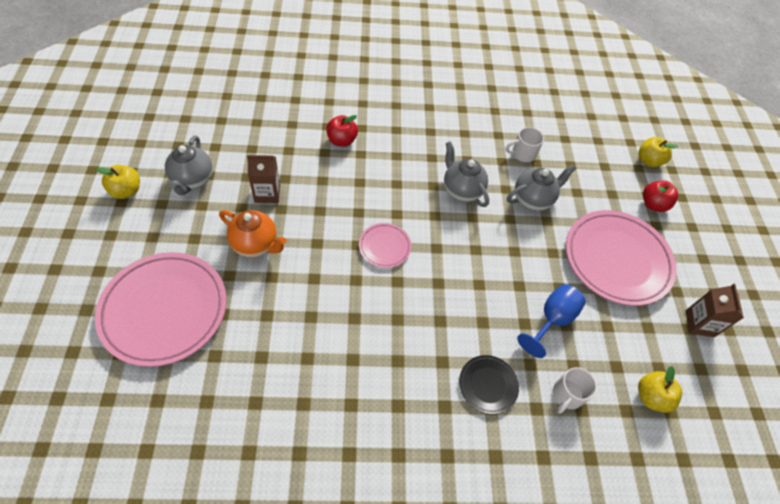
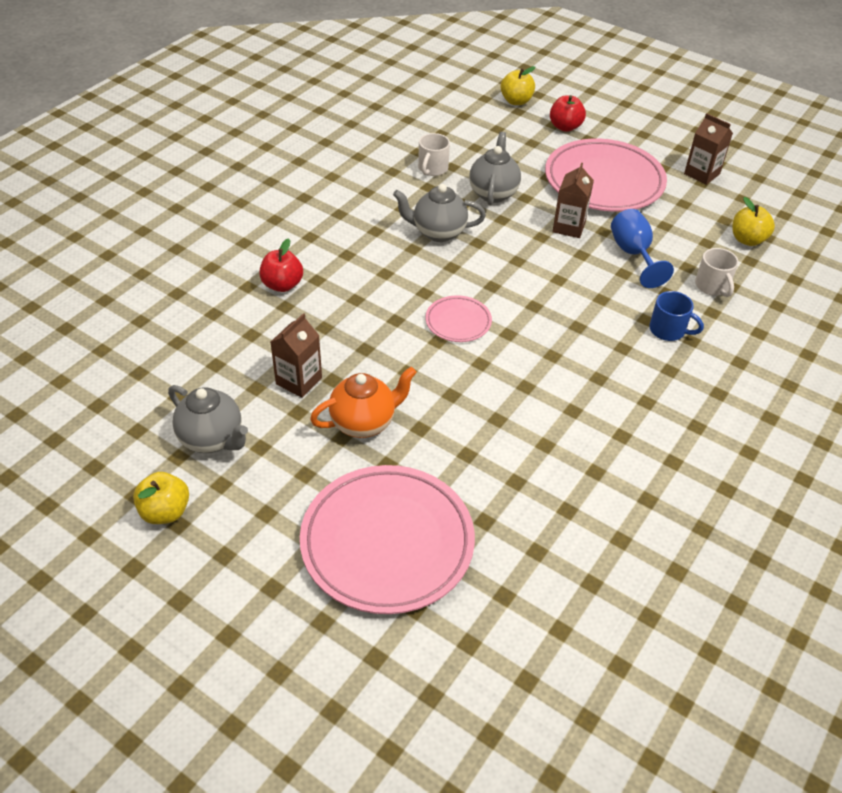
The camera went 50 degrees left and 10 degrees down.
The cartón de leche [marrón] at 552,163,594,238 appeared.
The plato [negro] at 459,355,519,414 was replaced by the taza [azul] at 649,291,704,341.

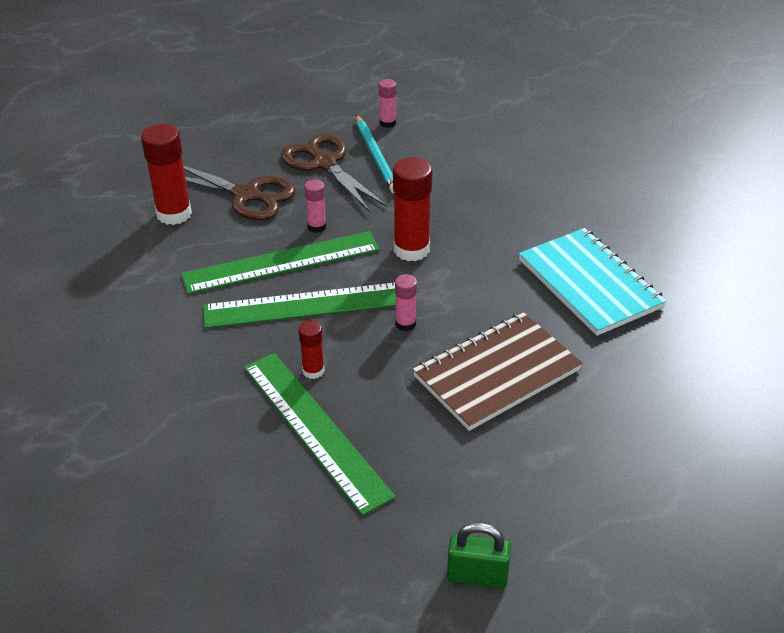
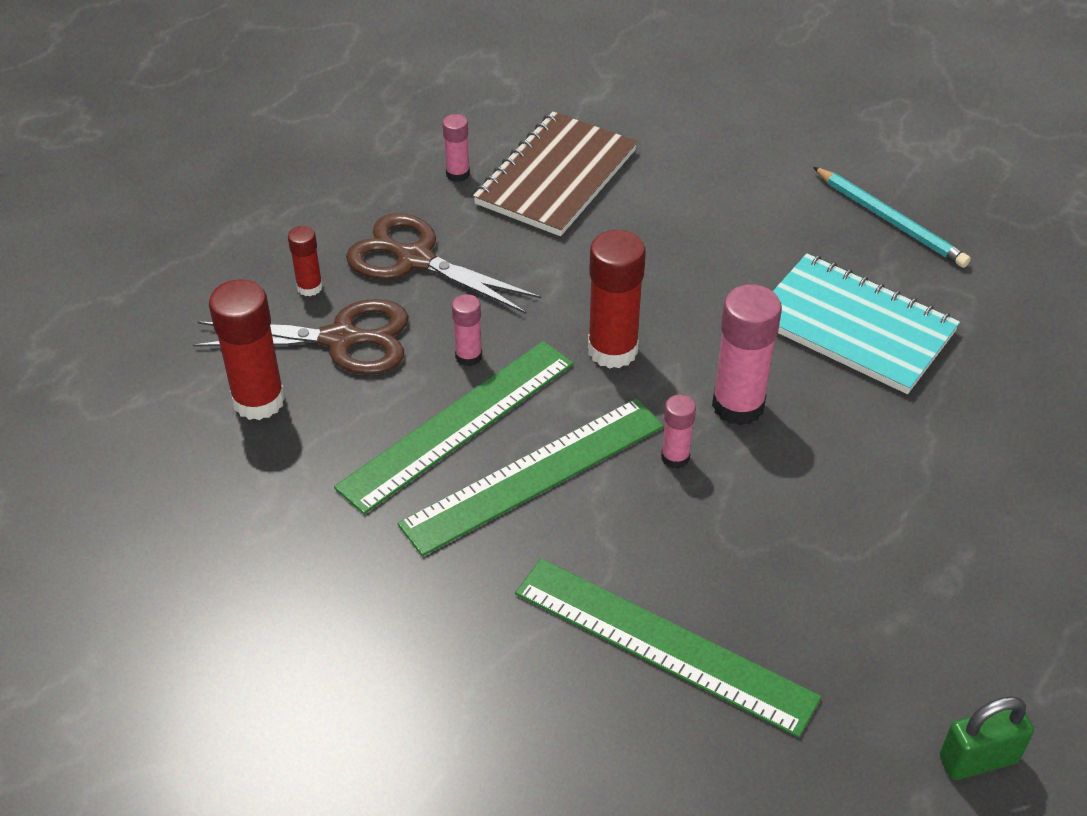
The camera went 25 degrees left and 5 degrees up.
The barra de pegamento [rojo] moved from 299,321,324,379 to 288,226,323,296.
The cuaderno [marrón] moved from 413,312,583,431 to 473,112,637,236.
The barra de pegamento [rosa] at 712,284,782,425 appeared.
The lápiz [turquesa] moved from 356,115,394,193 to 813,167,971,268.

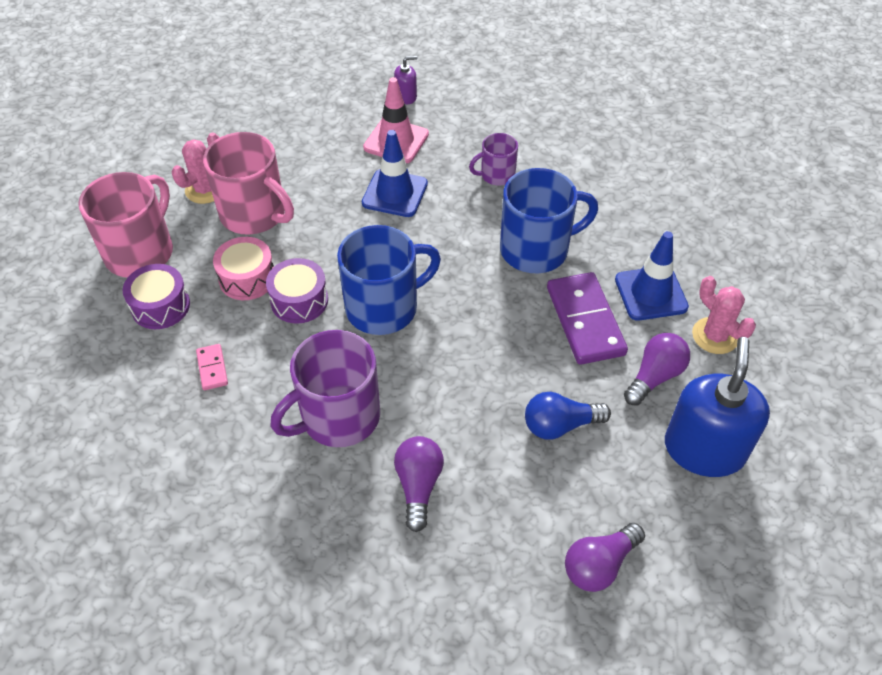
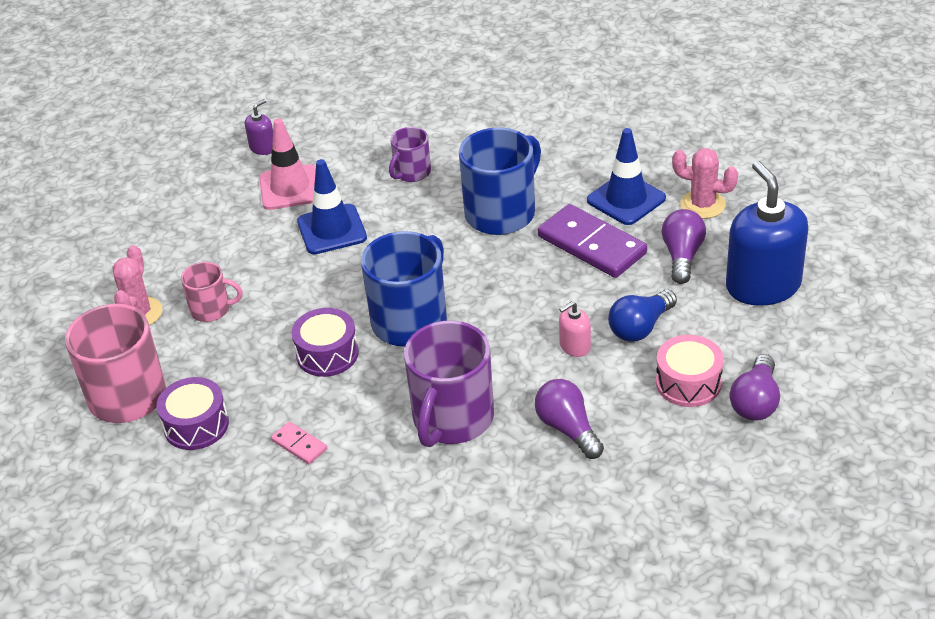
The camera went 30 degrees left and 10 degrees down.
The taza [rosa] at 203,132,294,235 changed to 0.54 times the size.
The dispensador de jabón [rosa] at 559,301,591,357 appeared.
The tambor [rosa] moved from 213,237,274,300 to 656,335,724,407.

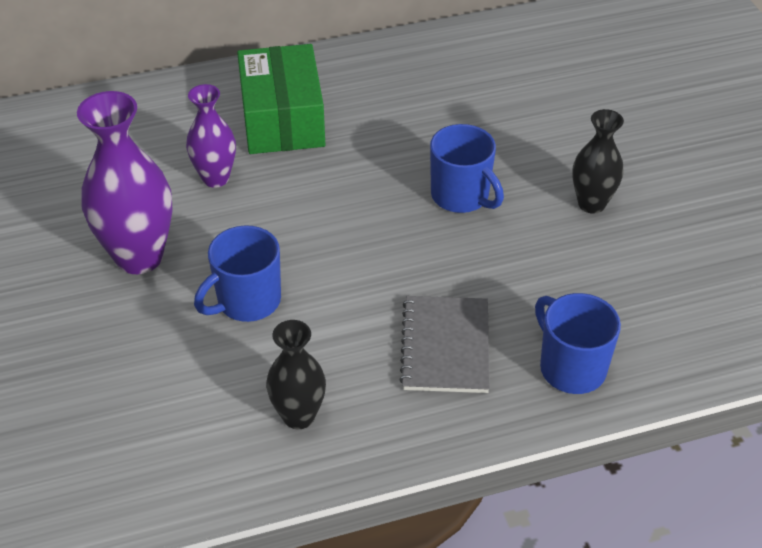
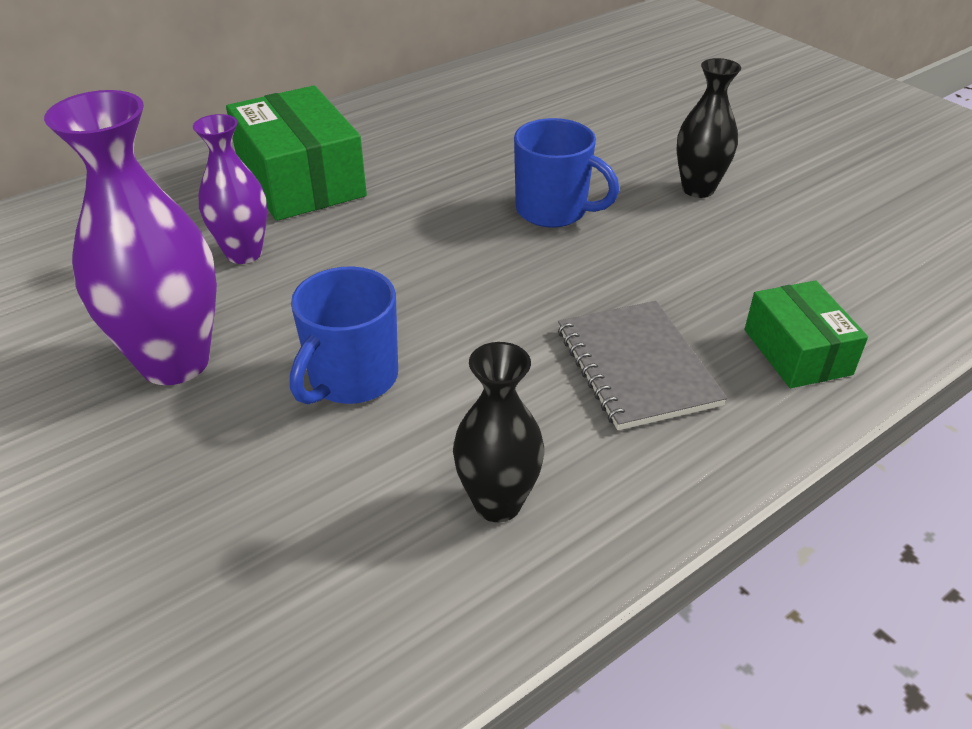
The camera went 20 degrees left and 5 degrees down.
The taza [azul] at 535,293,621,394 was replaced by the caja [verde] at 744,280,868,388.

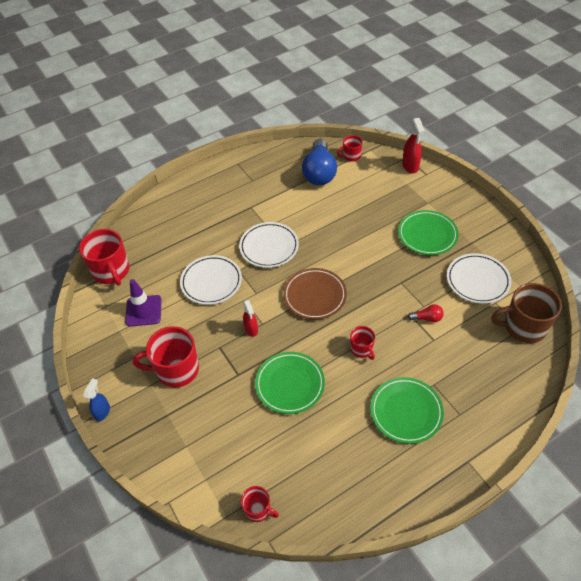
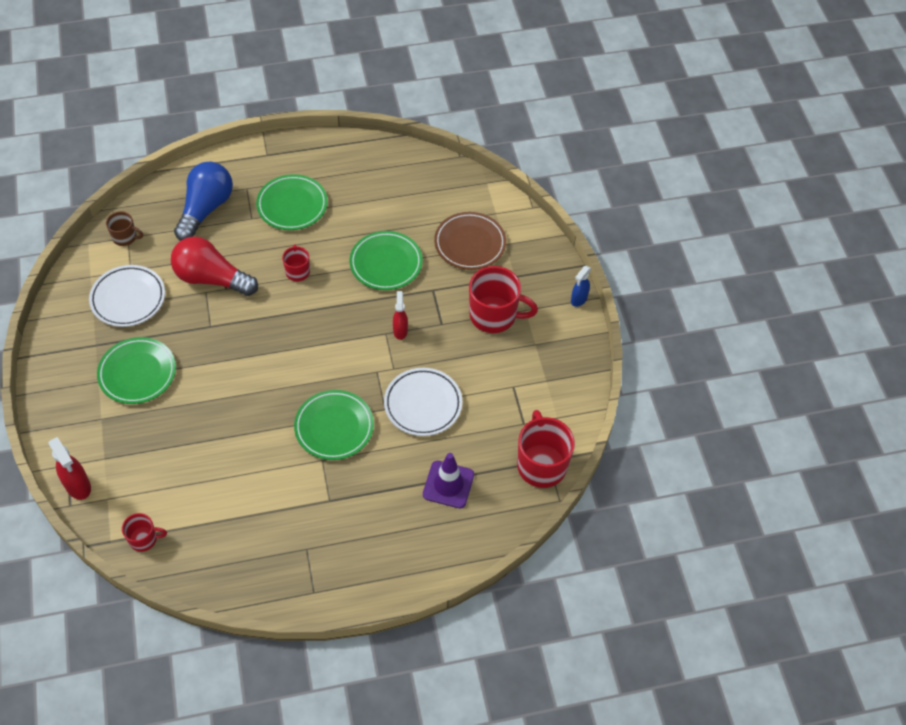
The camera went 165 degrees left and 5 degrees up.
The pulverizador [rojo] at 402,118,425,174 turned 135 degrees clockwise.
The taza [marrón] at 491,283,562,343 changed to 0.53 times the size.
The bombilla [rojo] at 408,304,444,322 changed to 2.31 times the size.
The bombilla [azul] moved from 302,139,337,185 to 174,162,233,241.
The plato [blanco] at 239,222,299,268 became the plato [verde] at 294,390,374,460.
The cono de tráfico [morado] moved from 125,279,162,327 to 423,453,474,508.
The plato [marrón] moved from 283,268,347,320 to 434,212,506,270.
The taza [rojo] at 241,486,279,522 disappeared.

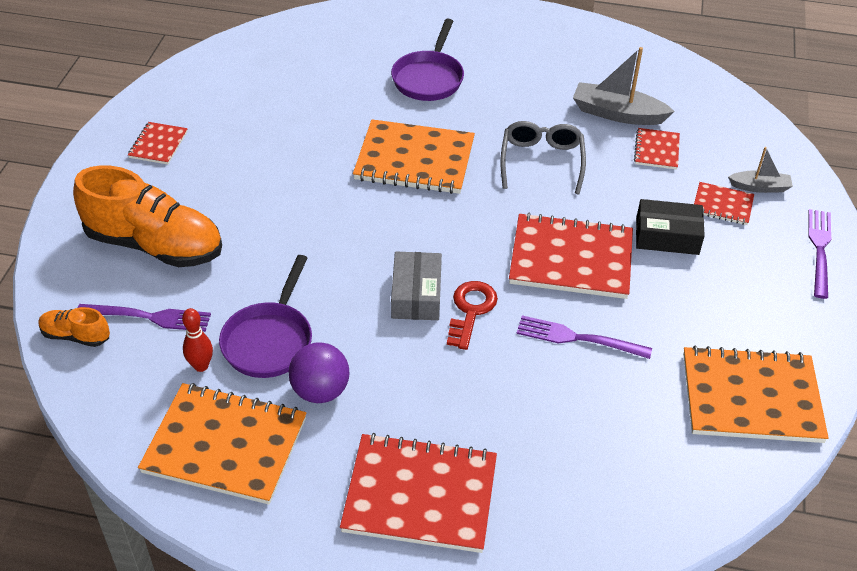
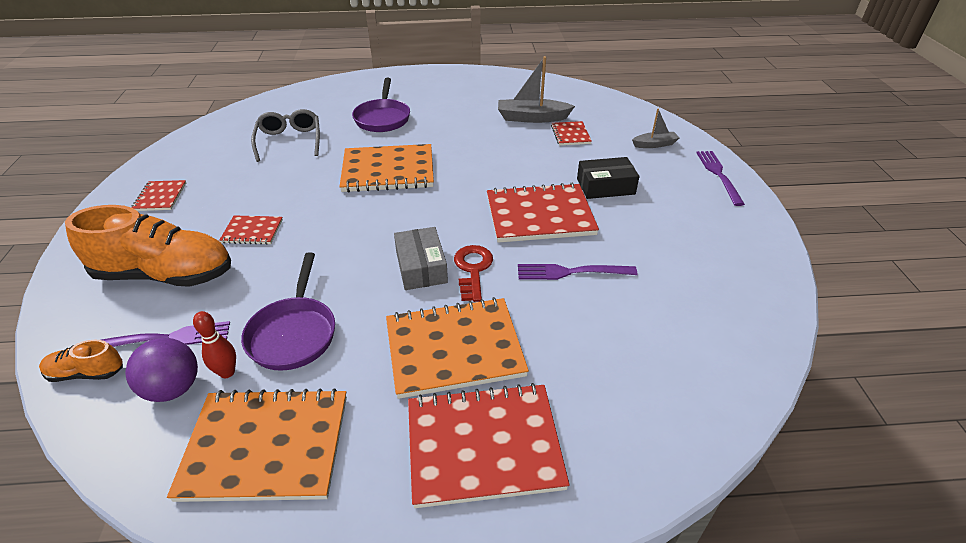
The camera went 15 degrees left and 5 degrees down.
The pelota [morado] moved from 288,342,349,403 to 125,338,198,402.
The cuaderno [rojo] moved from 694,182,754,225 to 219,216,283,245.
The gafas [gris] moved from 500,121,586,194 to 251,109,320,162.
The cuaderno [naranja] moved from 683,345,829,443 to 386,297,529,399.

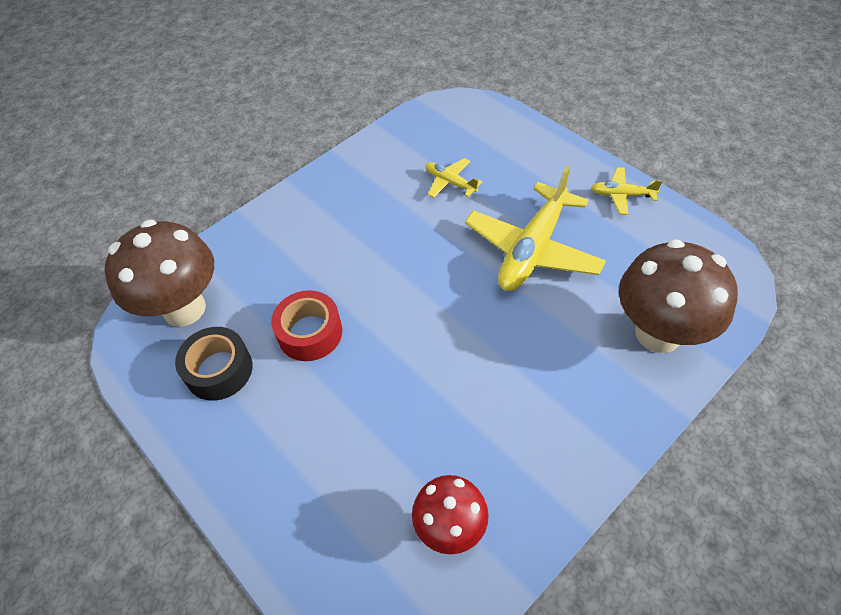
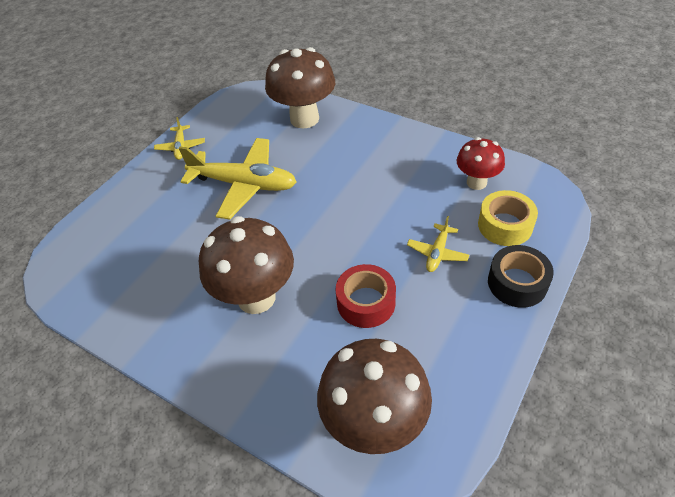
The camera went 105 degrees left and 5 degrees down.
The seta [marrón] at 199,216,294,314 appeared.
The avión [amarillo] moved from 426,158,483,198 to 407,216,469,272.
The cinta adhesiva [amarillo] at 478,190,538,246 appeared.
The cinta adhesiva [negro] moved from 175,327,253,401 to 488,245,554,308.

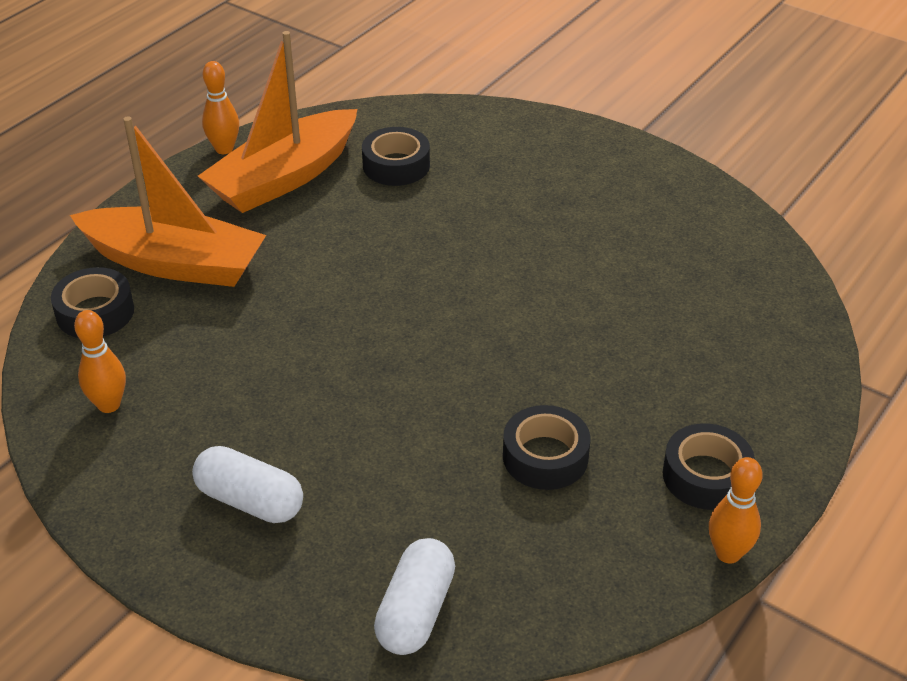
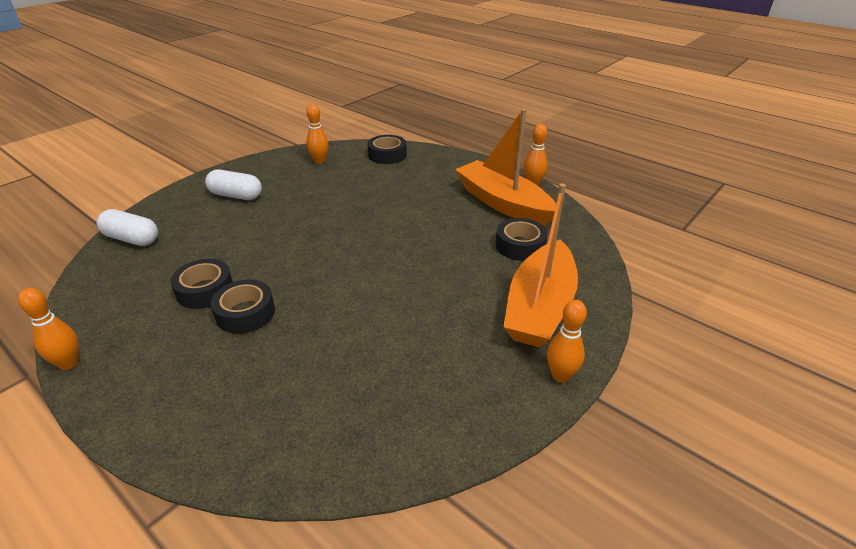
The camera went 95 degrees right and 5 degrees down.
The cápsula [blanco] at 192,446,303,523 turned 75 degrees clockwise.
The cinta adhesiva [negro] moved from 663,424,755,510 to 211,280,275,334.
The barco [naranja] moved from 70,116,266,287 to 503,183,578,348.
The bolo [naranja] at 547,300,587,383 appeared.

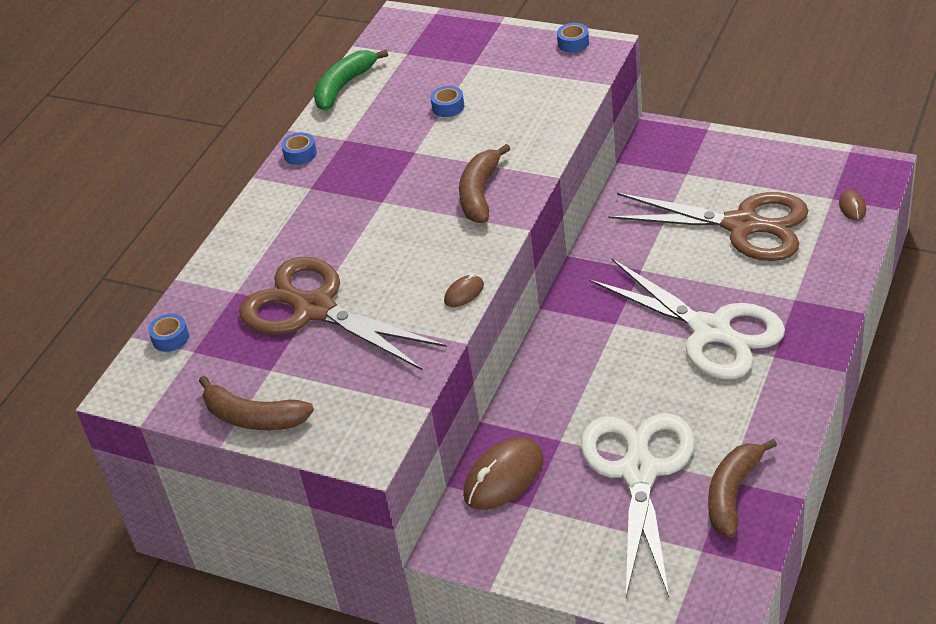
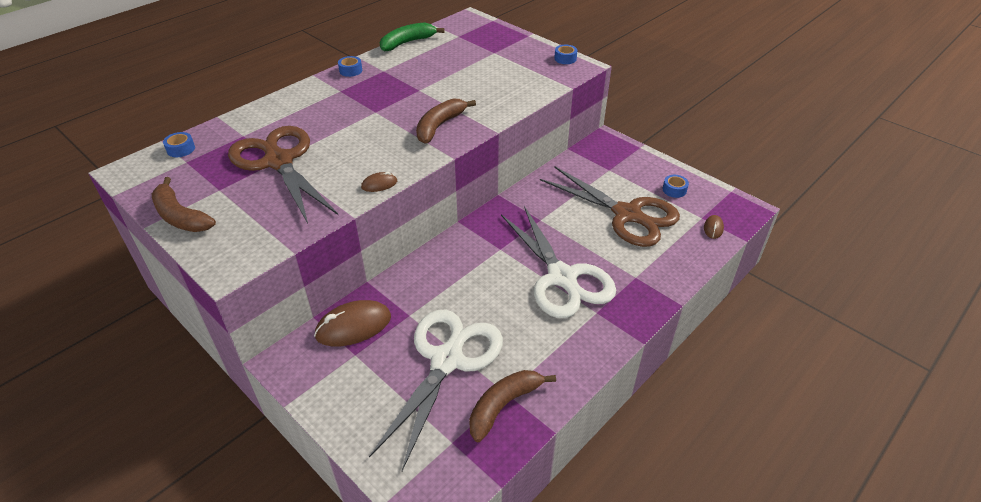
The camera went 15 degrees right and 0 degrees up.
The cinta adhesiva [azul] moved from 430,86,464,117 to 663,175,689,198.

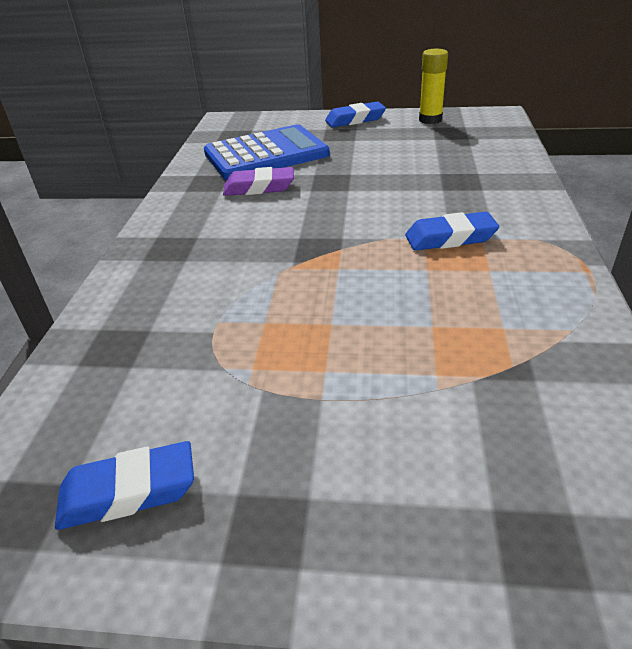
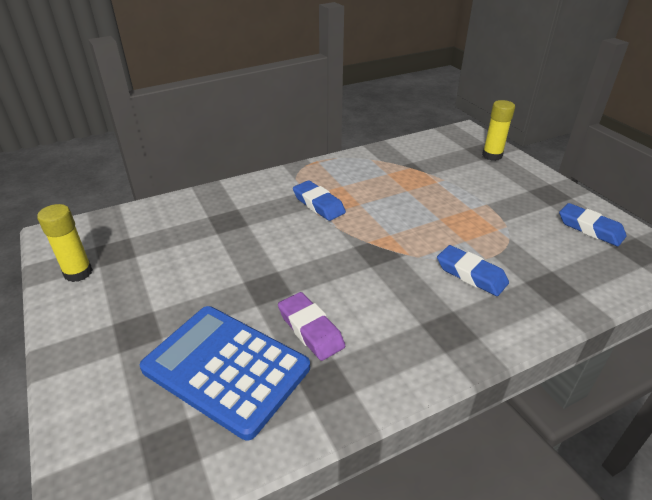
The camera went 125 degrees left and 0 degrees up.
The goma de borrar [azul] moved from 325,101,386,127 to 437,245,509,296.
The barra de pegamento [amarillo] at 482,100,515,161 appeared.

